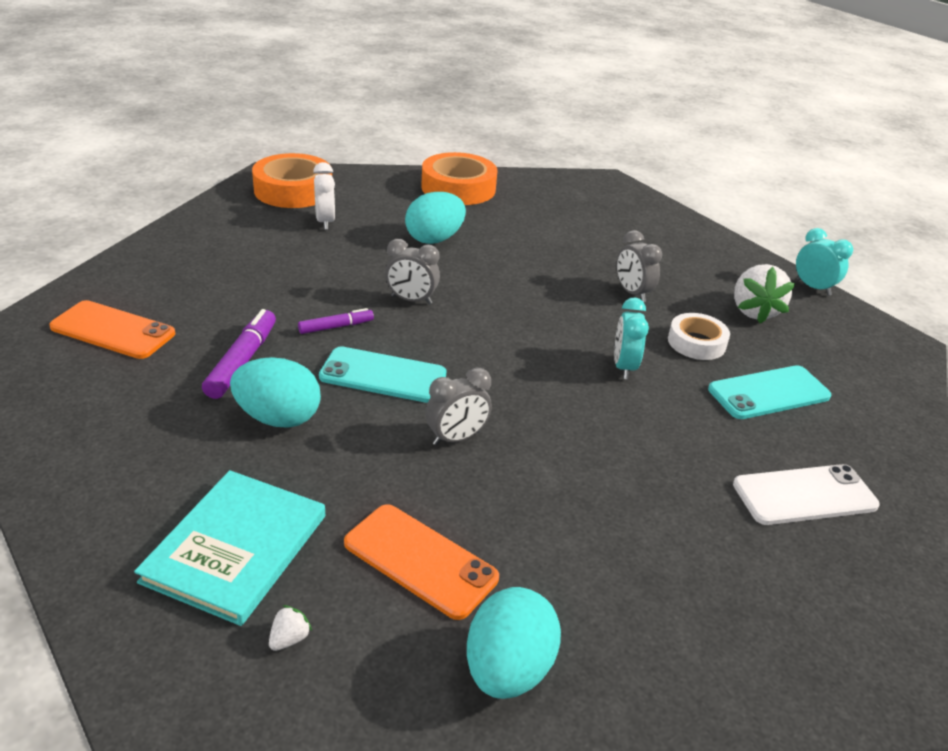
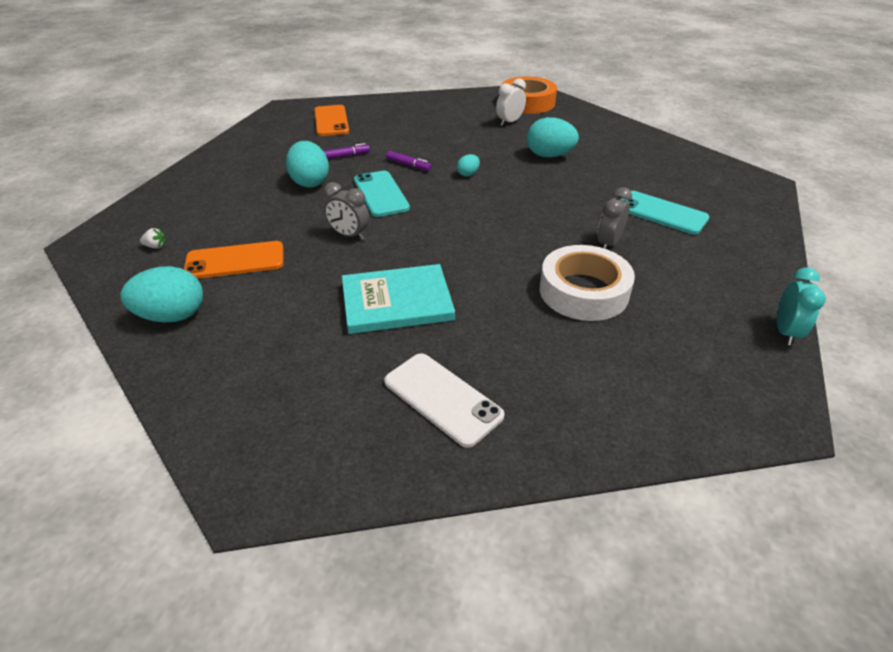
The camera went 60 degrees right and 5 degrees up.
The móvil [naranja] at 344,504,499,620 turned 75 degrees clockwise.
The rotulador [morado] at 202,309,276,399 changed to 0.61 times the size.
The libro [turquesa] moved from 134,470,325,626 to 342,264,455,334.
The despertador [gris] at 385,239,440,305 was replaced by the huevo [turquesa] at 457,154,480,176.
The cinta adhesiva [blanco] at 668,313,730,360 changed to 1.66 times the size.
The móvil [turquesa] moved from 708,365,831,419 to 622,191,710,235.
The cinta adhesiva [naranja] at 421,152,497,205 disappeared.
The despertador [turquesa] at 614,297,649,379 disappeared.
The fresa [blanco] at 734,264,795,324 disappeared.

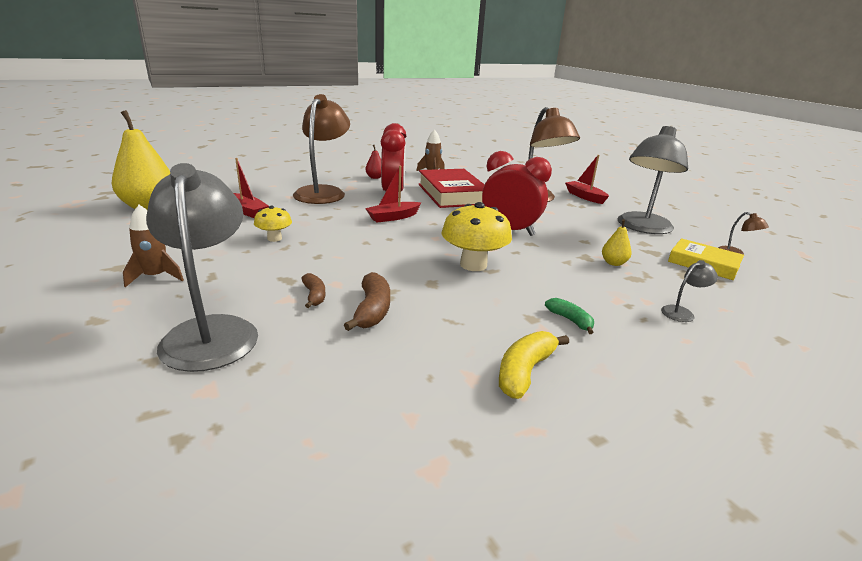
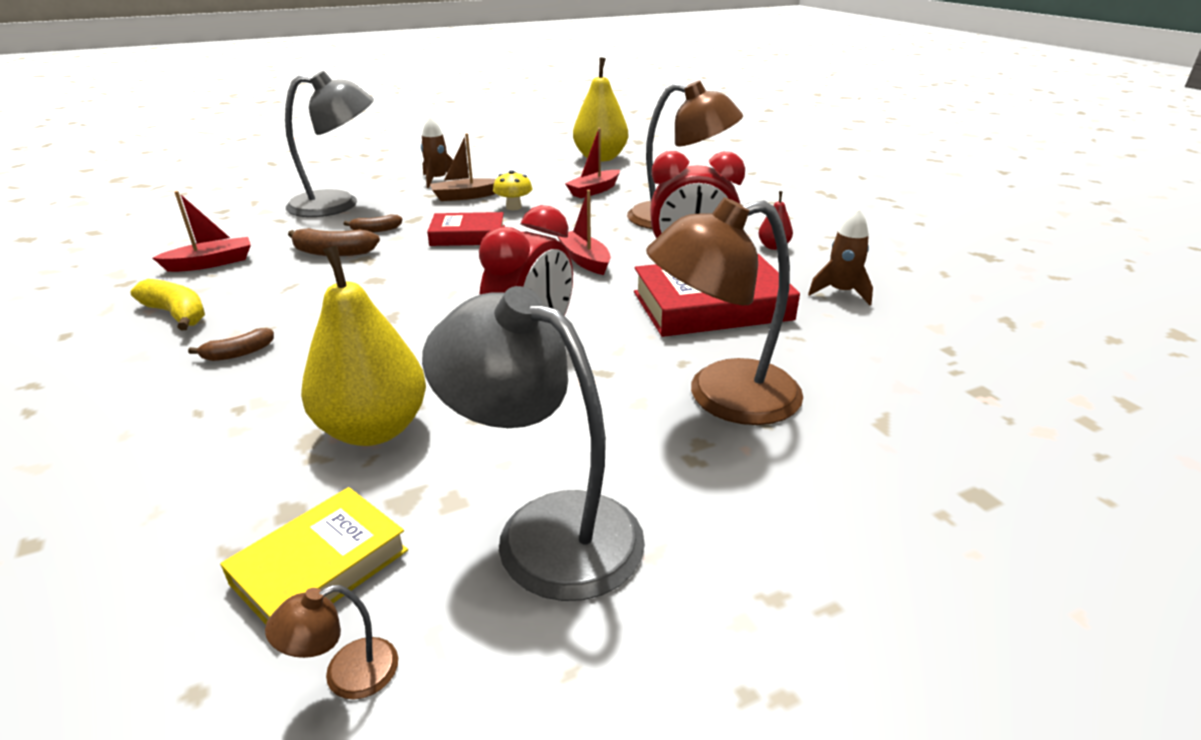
The camera went 95 degrees right and 5 degrees up.
The barco [rojo] moved from 565,155,609,204 to 153,191,251,272.
The plátano [verde] at 545,298,594,334 became the plátano [marrón] at 188,328,274,361.
The pera [amarillo] at 602,219,631,266 changed to 2.23 times the size.
The libro [rojo] at 427,212,505,246 appeared.
The barco [marrón] at 430,133,496,201 appeared.
The seta [amarillo] at 442,202,512,271 disappeared.
The lámpara [gris] at 661,260,718,322 disappeared.

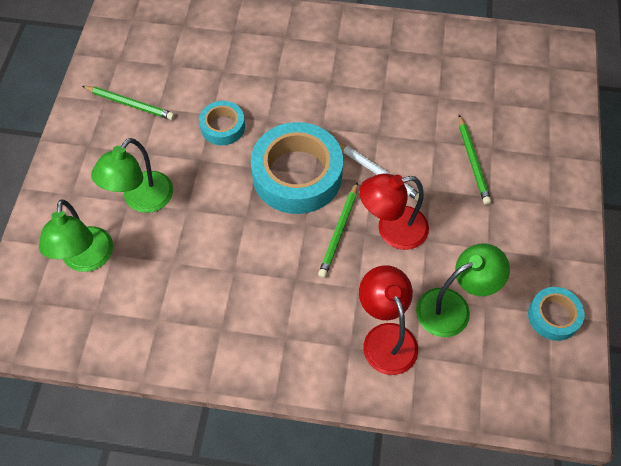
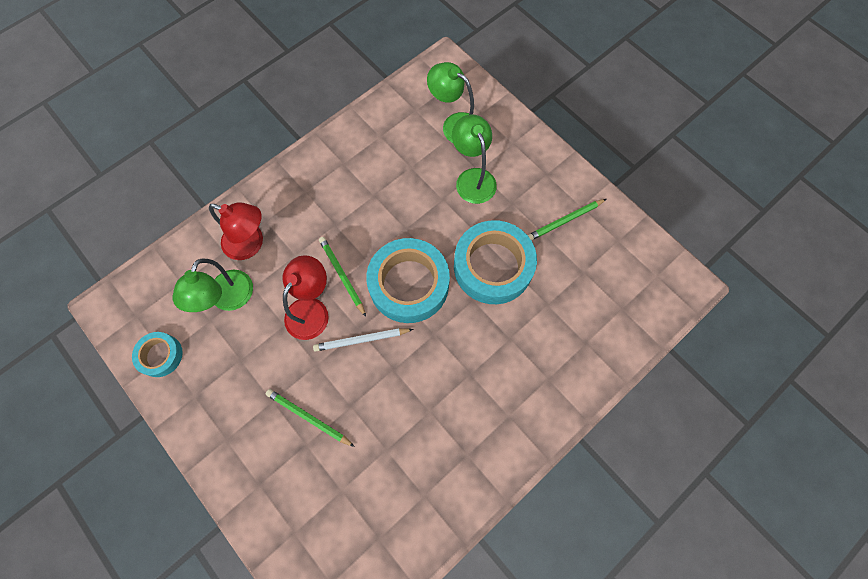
The camera went 130 degrees right and 10 degrees up.
The cinta adhesiva [turquesa] at 199,101,245,145 changed to 1.94 times the size.

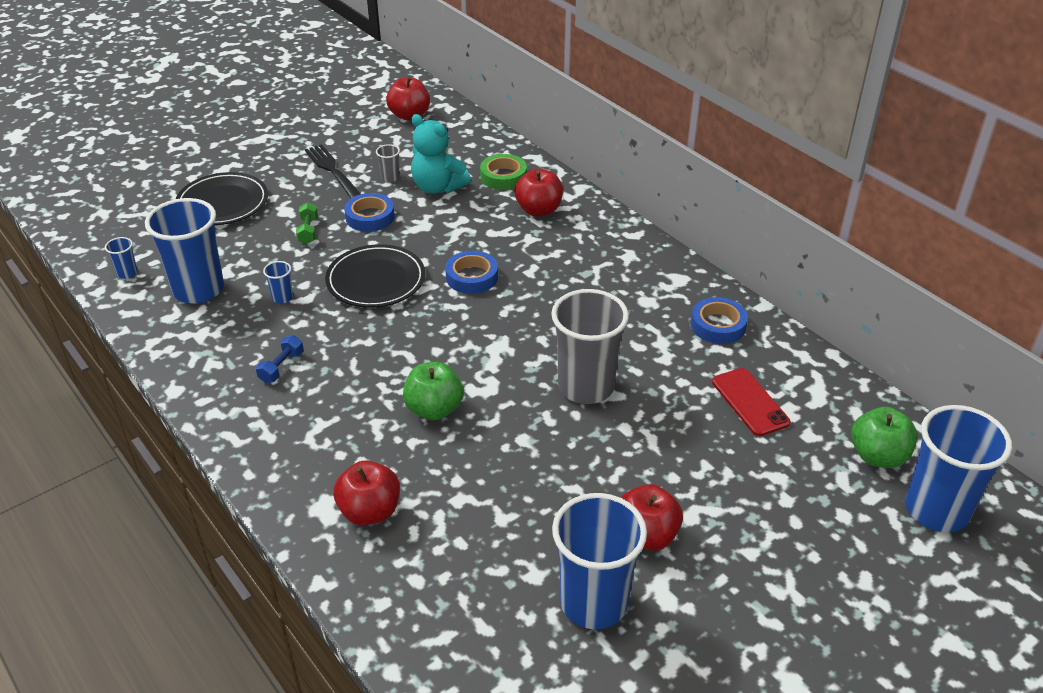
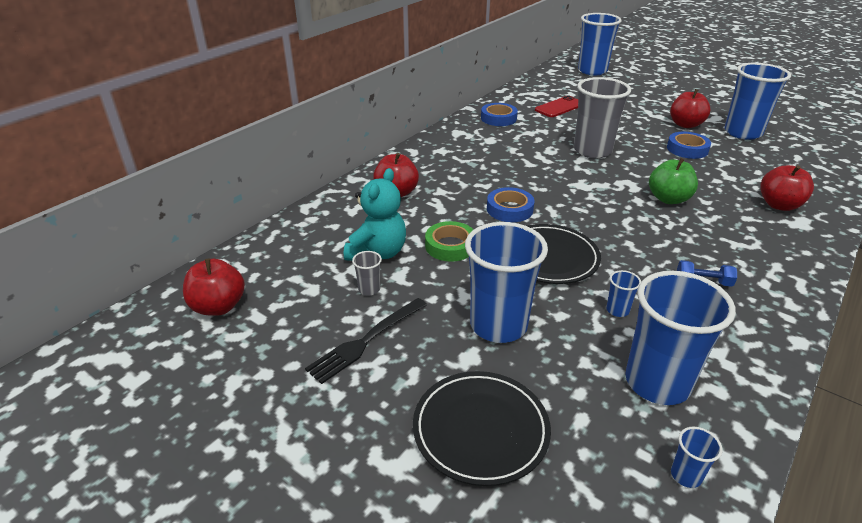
The camera went 105 degrees left and 5 degrees down.
The cinta adhesiva [verde] moved from 480,154,527,190 to 425,221,473,262.
The mancuerna [verde] at 296,202,318,244 was replaced by the vaso [azul] at 465,222,548,343.
The cinta adhesiva [azul] moved from 344,193,395,232 to 667,132,711,159.
The manzana [verde] at 851,407,917,468 disappeared.

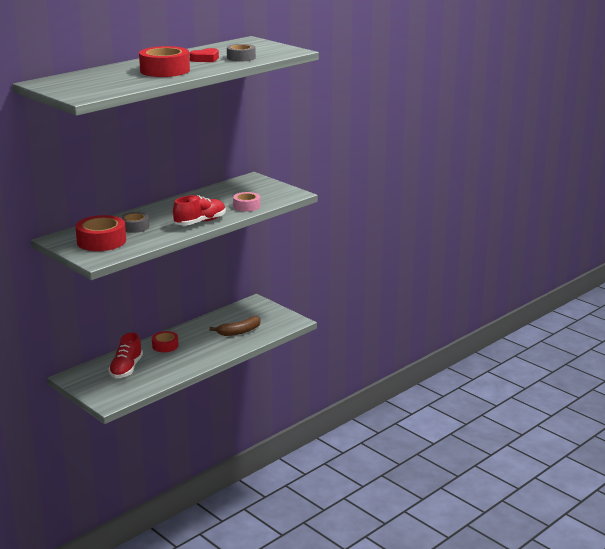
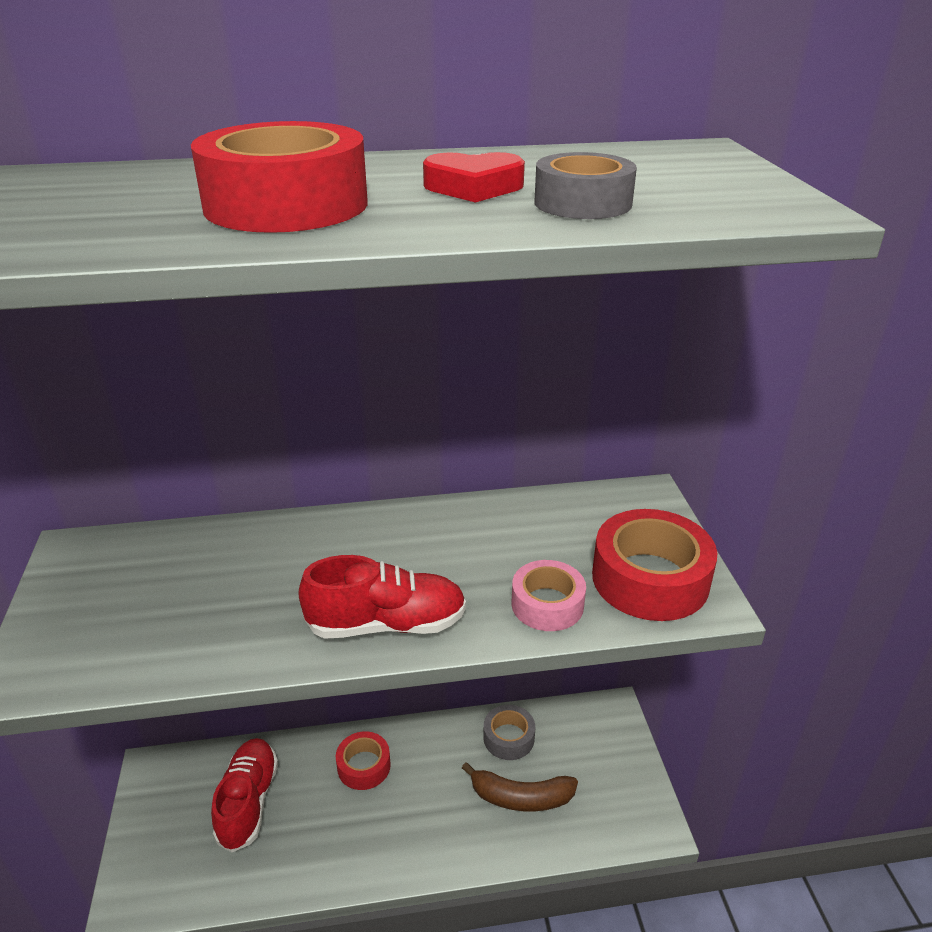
The camera went 35 degrees right and 10 degrees up.
The zapato [rojo] at 108,332,143,378 turned 135 degrees clockwise.
The cinta adhesiva [gris] moved from 120,212,149,233 to 483,705,535,760.
The cinta adhesiva [rojo] moved from 75,215,126,251 to 592,509,717,621.

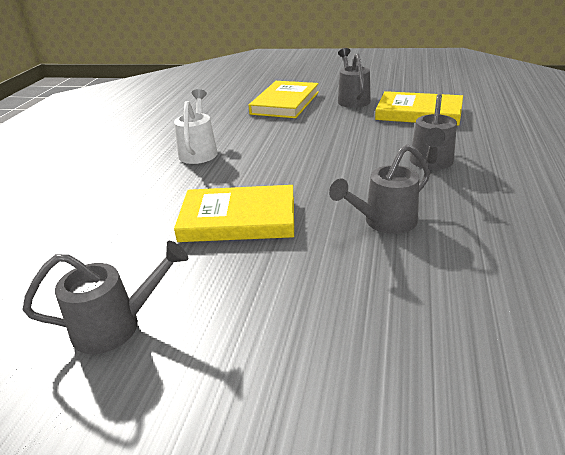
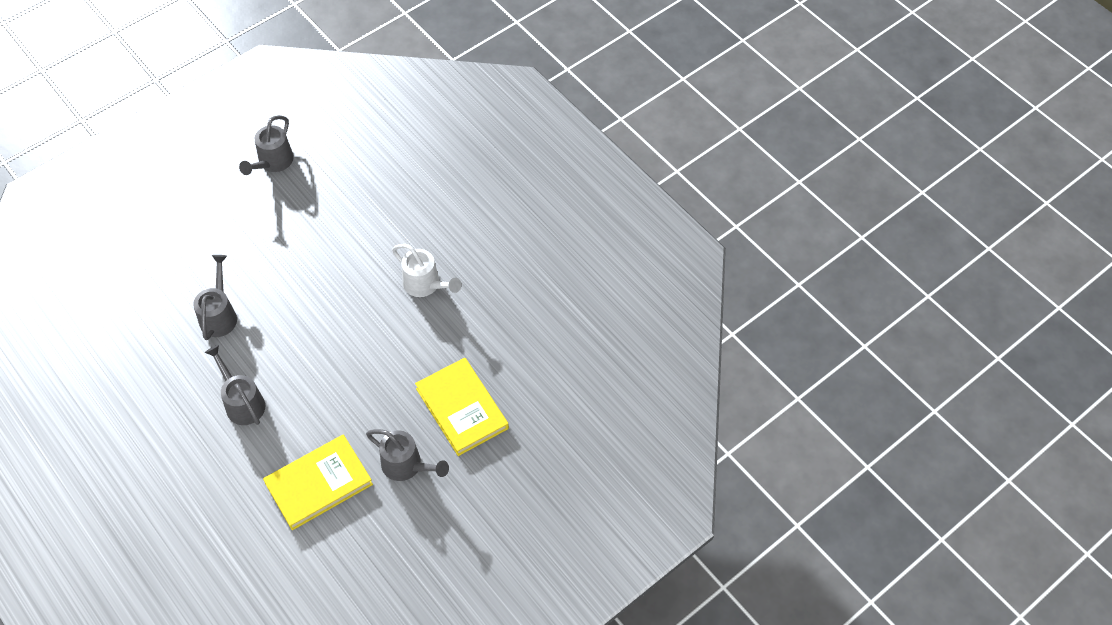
The camera went 125 degrees right and 25 degrees up.
The libro [amarillo] at 174,185,294,242 disappeared.

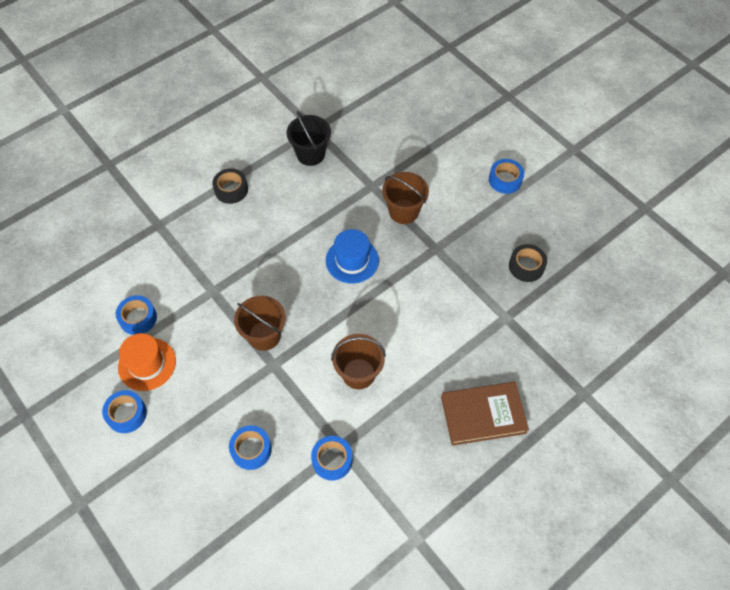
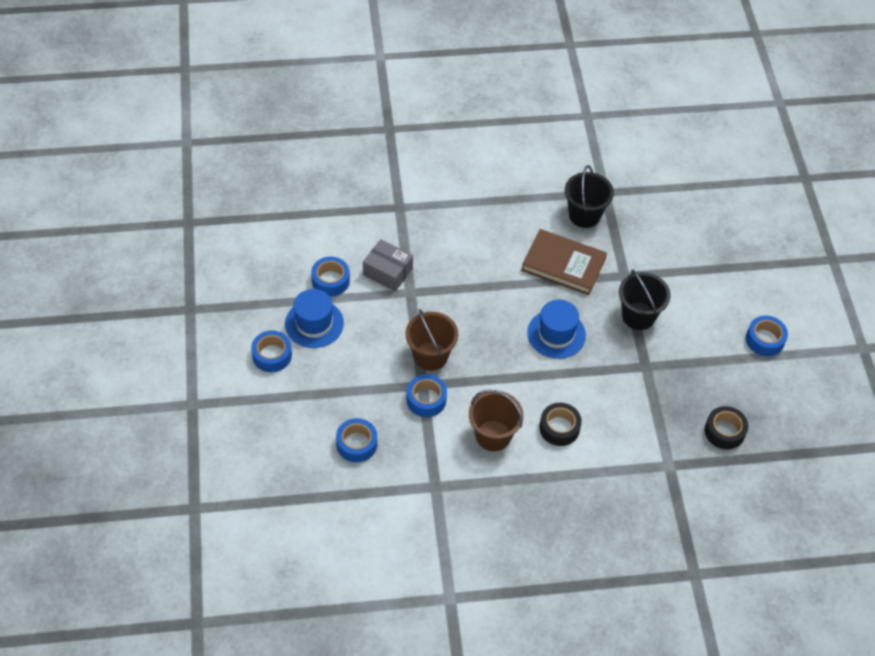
The camera went 30 degrees right and 5 degrees down.
The sombrero [naranja] at 118,333,176,391 became the sombrero [azul] at 285,289,344,348.
The caja [gris] at 363,239,413,291 appeared.
The cinta adhesiva [azul] moved from 311,436,353,481 to 406,374,447,417.
The libro [marrón] moved from 441,382,529,446 to 521,229,607,295.
The cinta adhesiva [negro] moved from 212,168,248,204 to 539,403,582,446.
The balde [marrón] at 382,172,429,224 became the balde [negro] at 619,269,671,330.

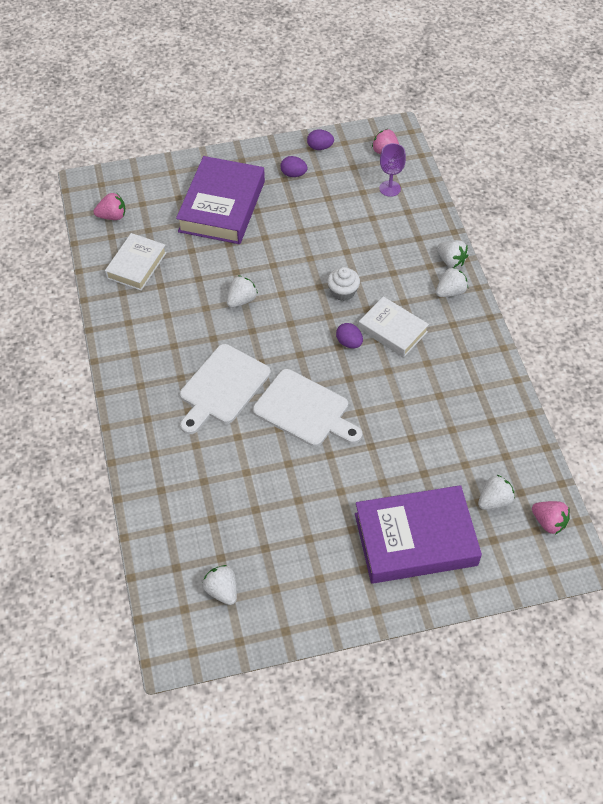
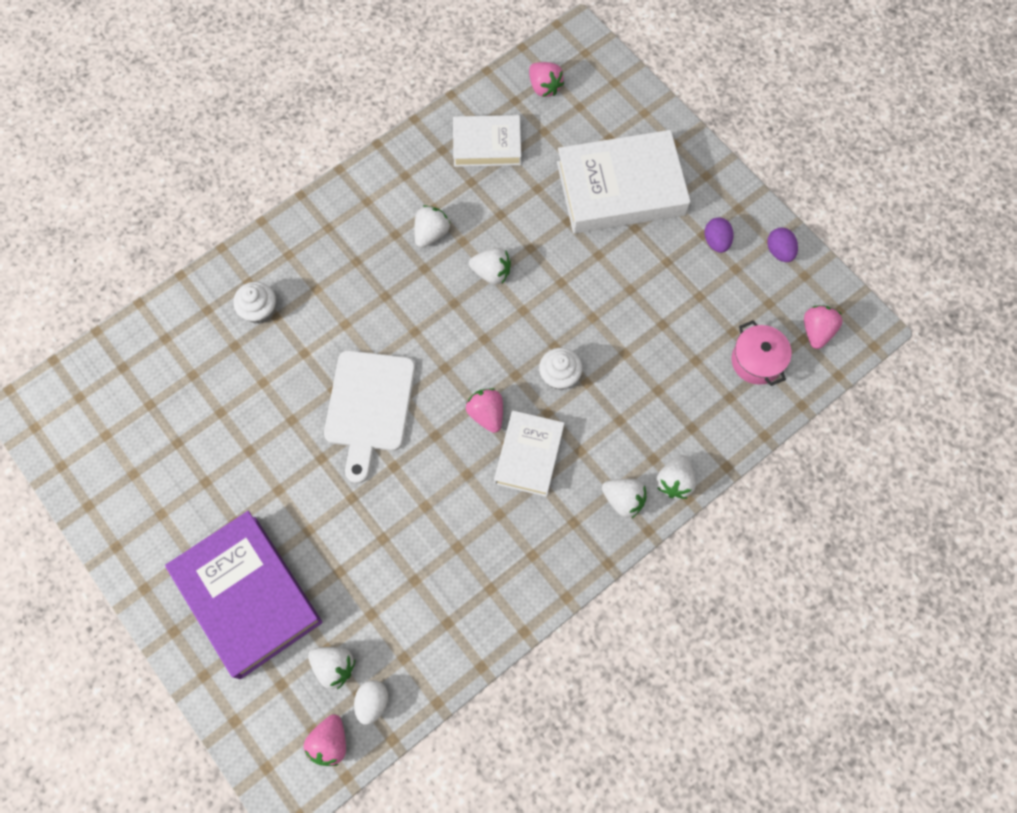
The camera went 65 degrees right and 15 degrees up.
The magdalena [blanco] at 233,282,276,324 appeared.
The huevo [blanco] at 354,680,388,725 appeared.
The fresa [blanco] moved from 203,565,237,605 to 414,205,450,248.
The huevo [morado] at 336,323,363,348 was replaced by the fresa [rosa] at 466,388,503,433.
The libro [morado] at 176,156,265,244 became the libro [blanco] at 557,130,691,234.
The copa [morado] at 379,143,406,197 was replaced by the olla [rosa] at 732,320,791,386.
The tabla de cortar [blanco] at 180,344,271,434 disappeared.

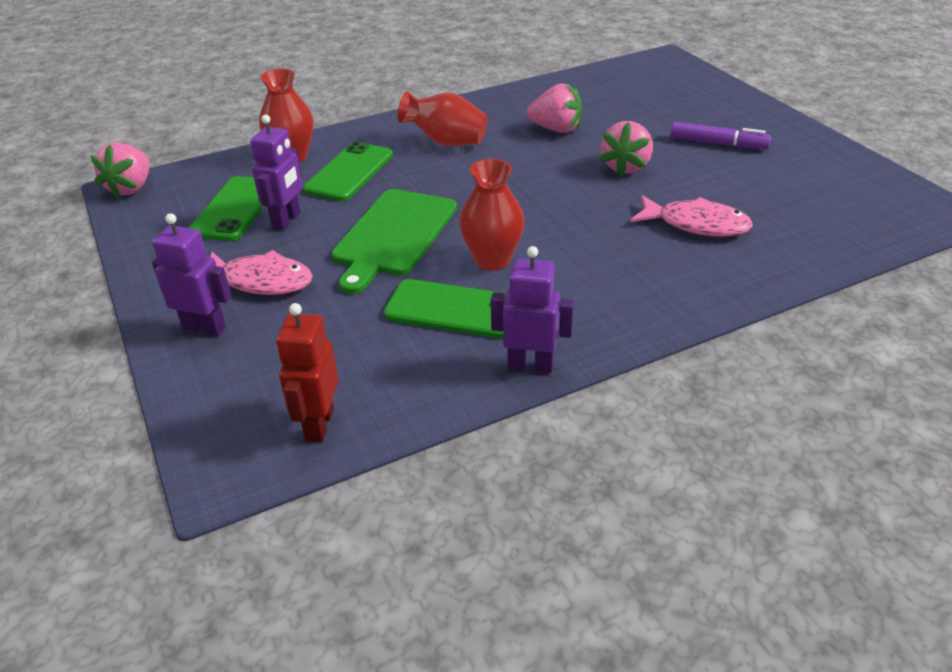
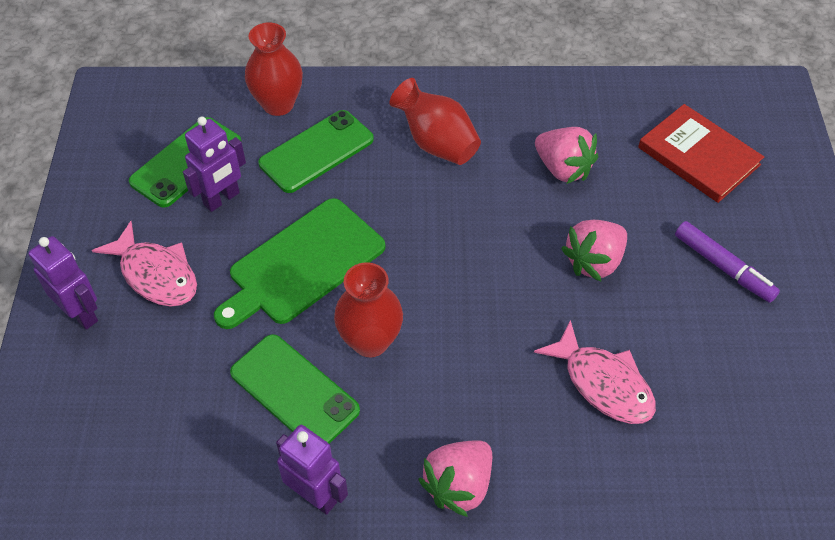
The camera went 25 degrees right and 15 degrees up.
The fresa [rosa] moved from 90,143,149,198 to 418,440,492,517.
The libro [rojo] at 638,104,764,203 appeared.
The robot [rojo] at 276,303,339,442 disappeared.

